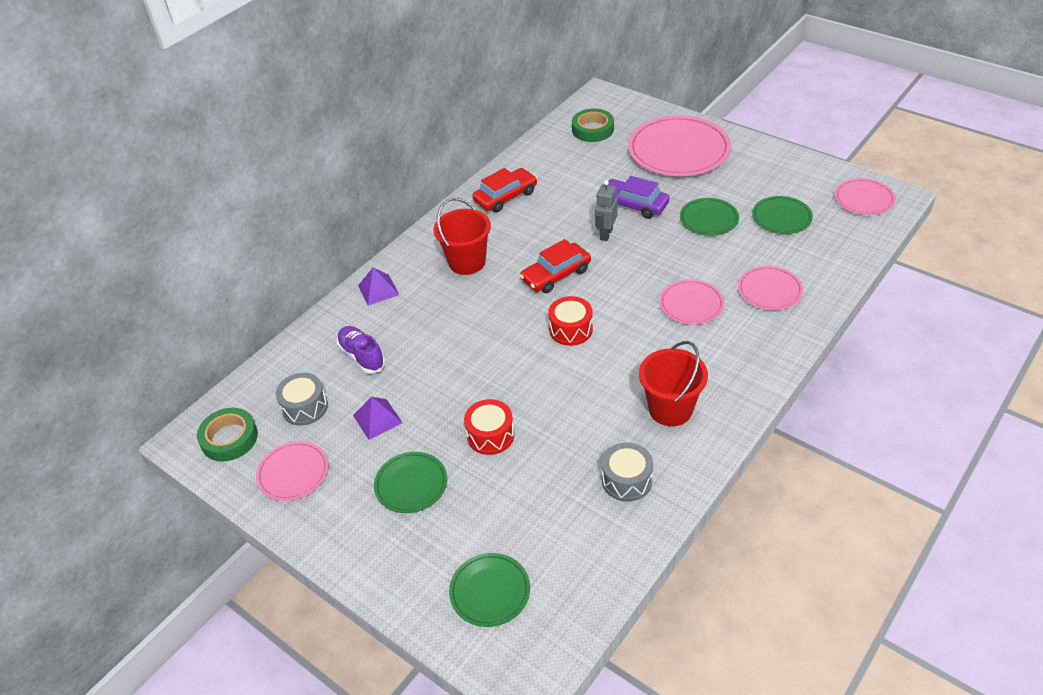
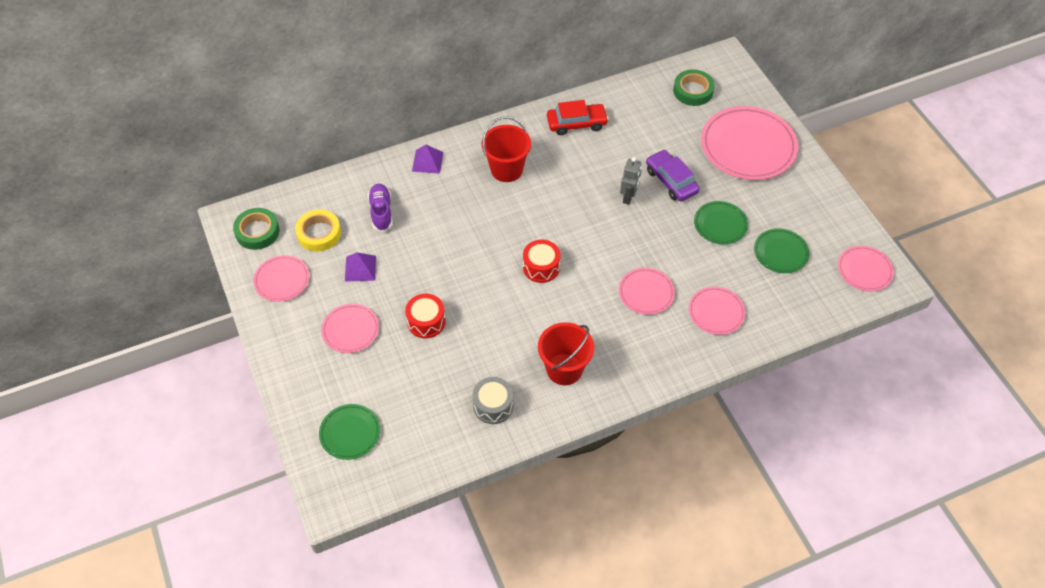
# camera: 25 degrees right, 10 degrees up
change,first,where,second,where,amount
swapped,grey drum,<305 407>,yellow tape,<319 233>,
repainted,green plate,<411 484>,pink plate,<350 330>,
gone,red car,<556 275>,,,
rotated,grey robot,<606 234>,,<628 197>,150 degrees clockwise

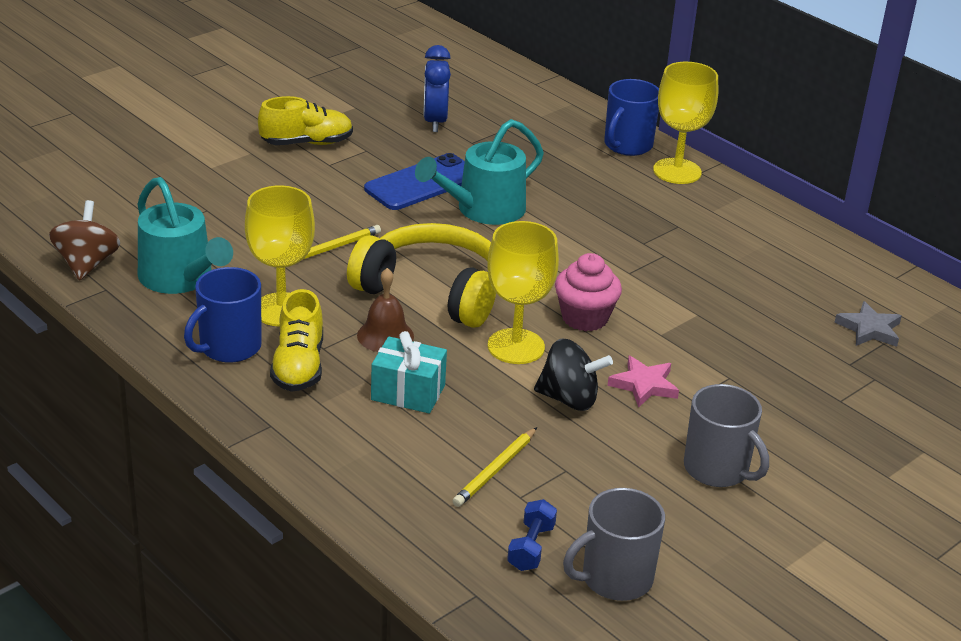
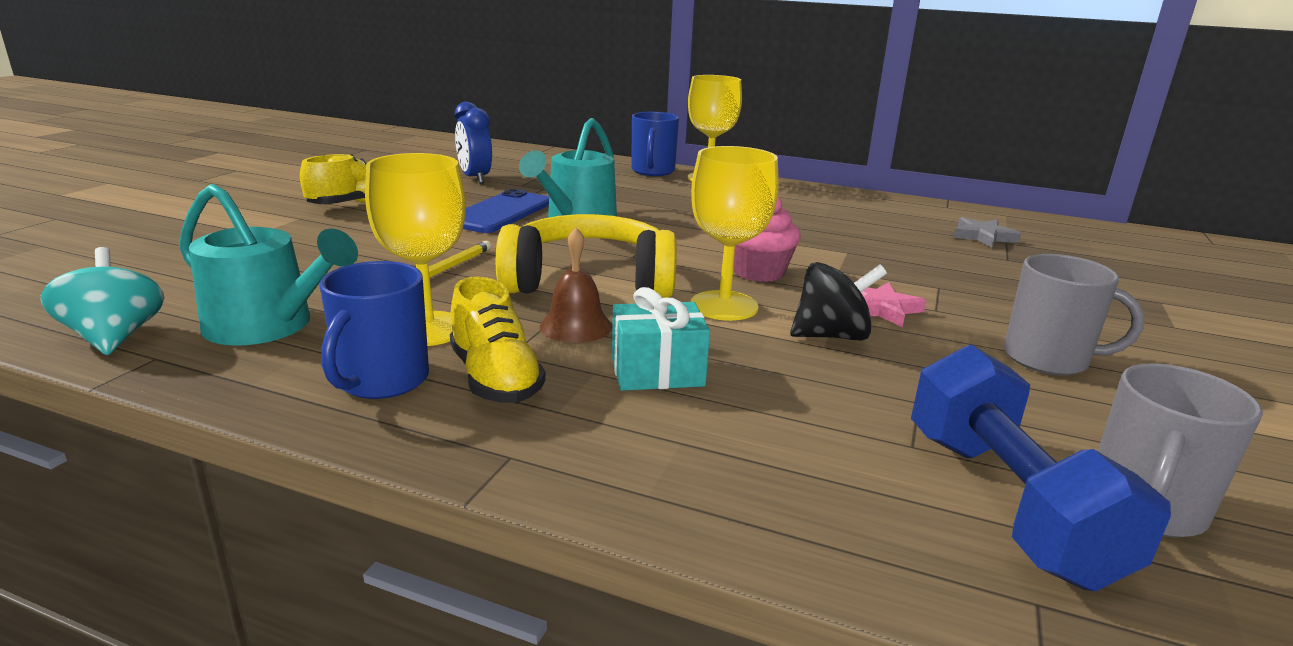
# camera: 25 degrees left, 10 degrees down
change,first,where,second,where,amount
repainted,brown spinning top,<87 264>,turquoise spinning top,<115 337>,
gone,yellow pencil,<495 470>,,,
scaled,blue dumbbell,<531 547>,,<1007 503>,x2.19

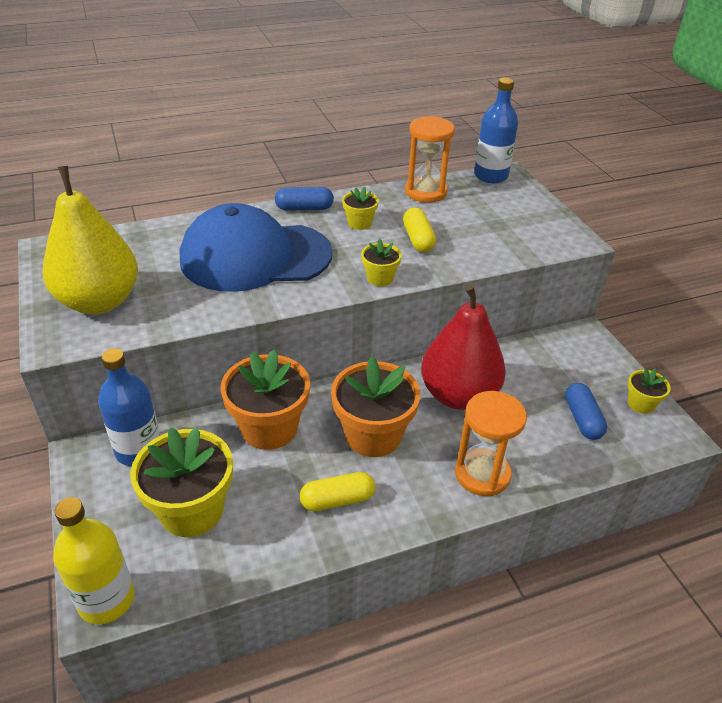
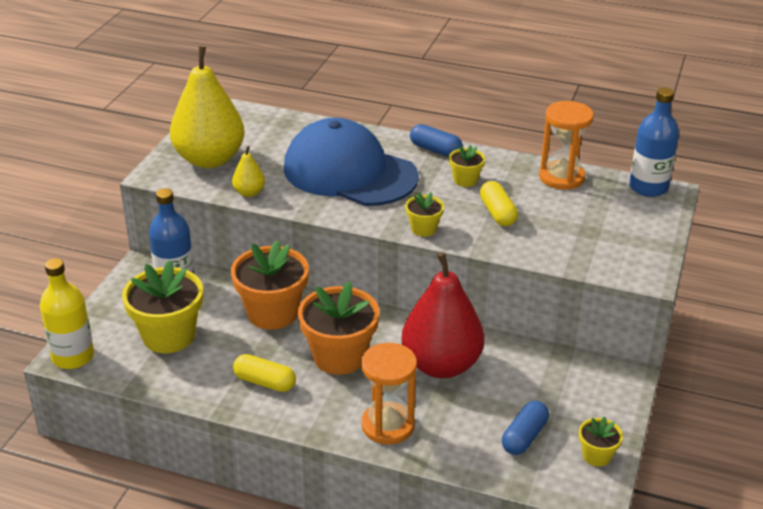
# camera: 40 degrees right, 5 degrees down
change,first,where,second,where,amount
rotated,yellow capsule,<418 239>,,<497 213>,45 degrees counterclockwise
new,,,yellow pear,<249 193>,

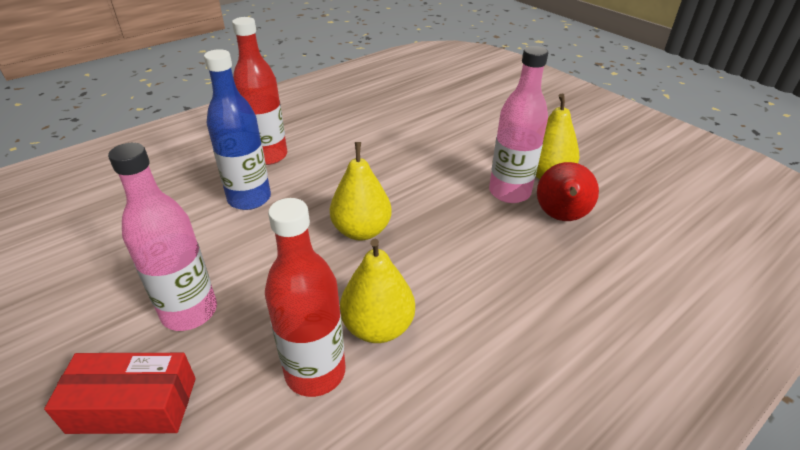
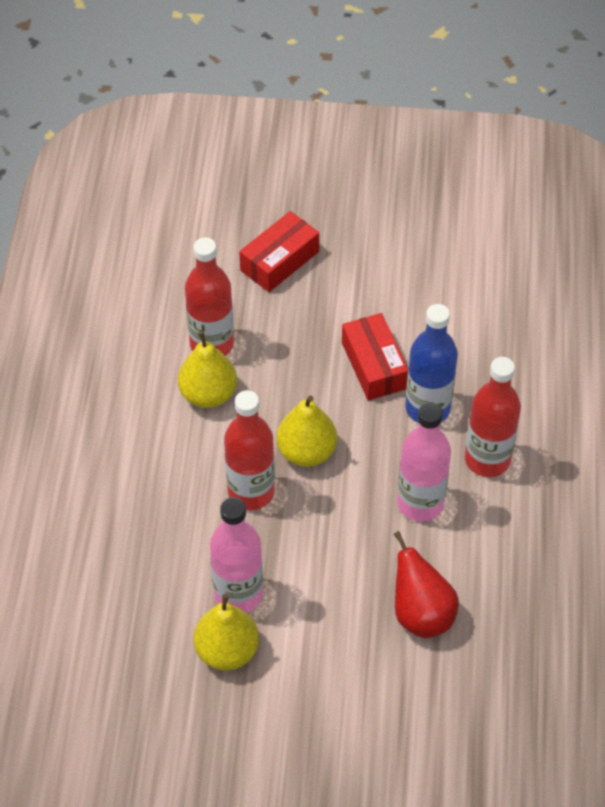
# camera: 135 degrees right, 15 degrees up
change,first,where,second,where,amount
shifted,pink bottle,<189 312>,,<420 503>,
shifted,red pear,<560 217>,,<421 614>,
new,,,red bottle,<251 492>,
new,,,red box,<374 365>,

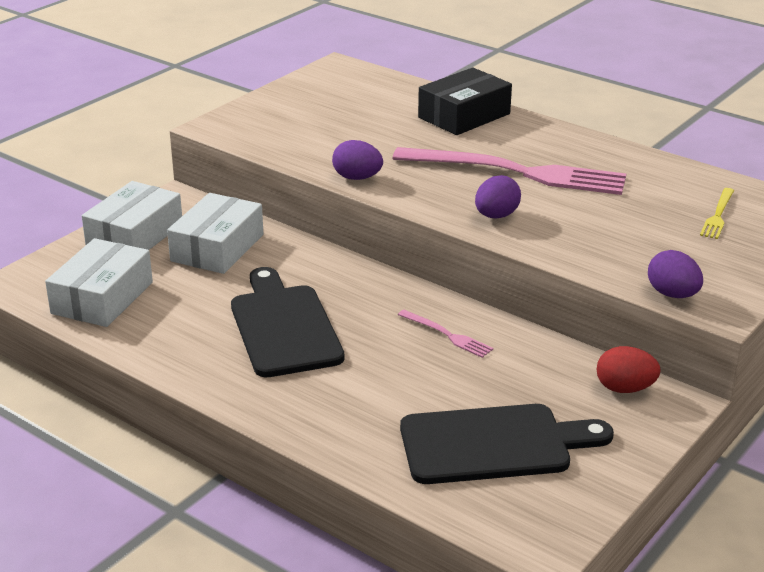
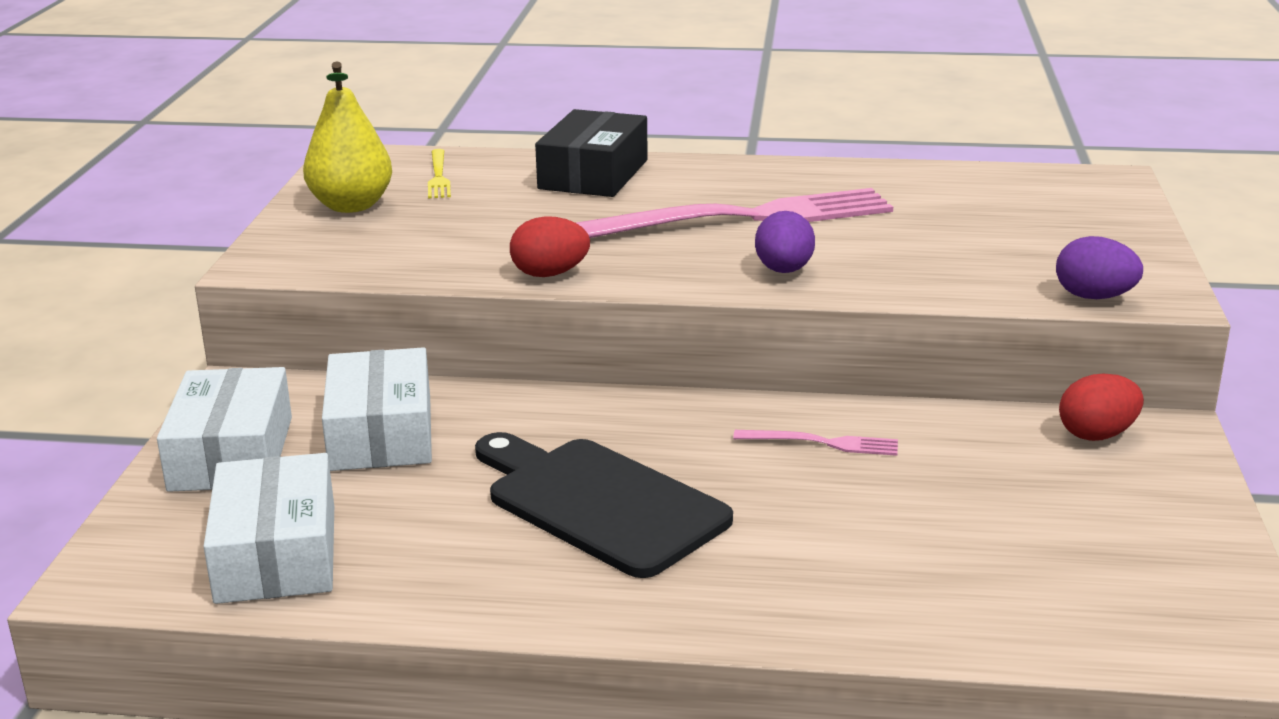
# camera: 30 degrees left, 5 degrees down
change,first,where,second,where,amount
repainted,purple egg,<357 178>,red egg,<550 274>,
gone,black cutting board,<493 444>,,,
shifted,yellow fork,<718 215>,,<438 176>,
new,,,yellow pear,<351 206>,

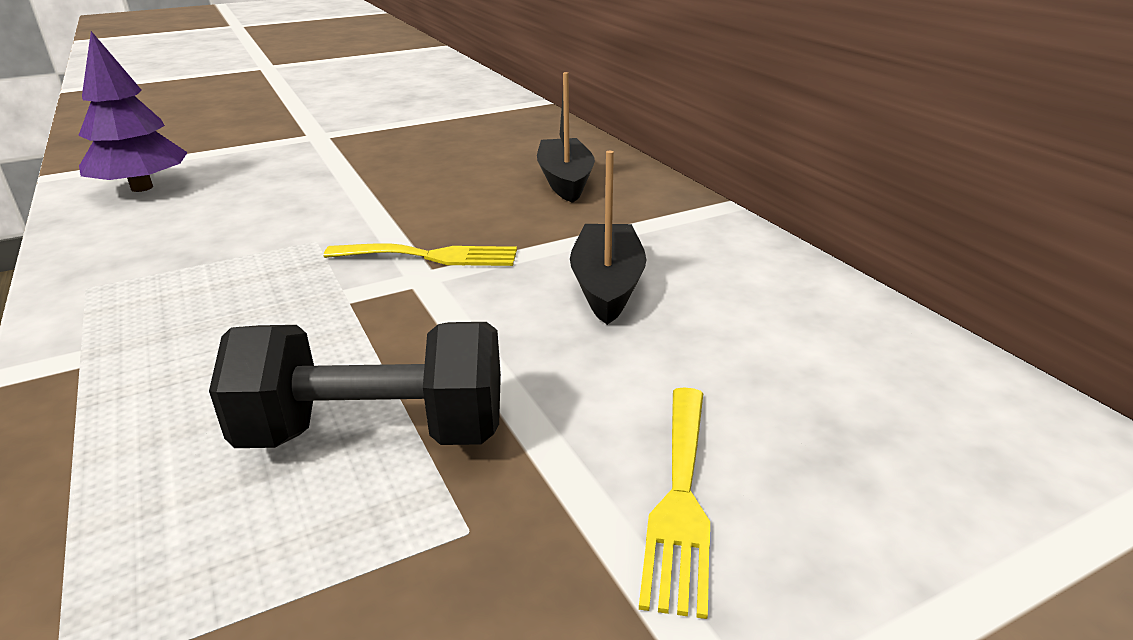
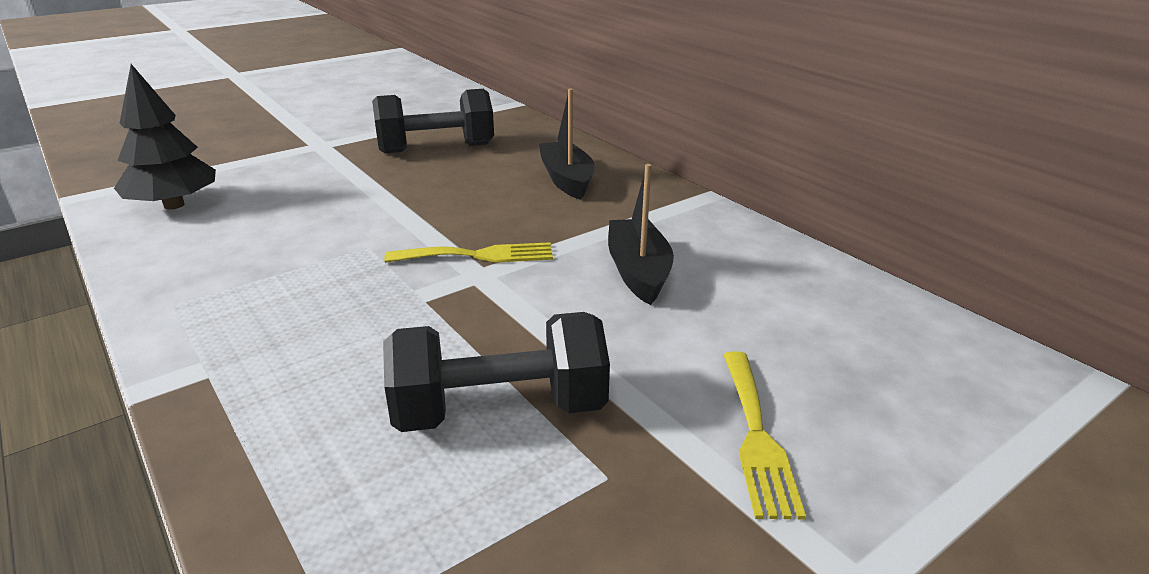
# camera: 10 degrees left, 0 degrees up
change,first,where,second,where,amount
repainted,purple tree,<142 188>,black tree,<174 205>,
new,,,black dumbbell,<436 148>,

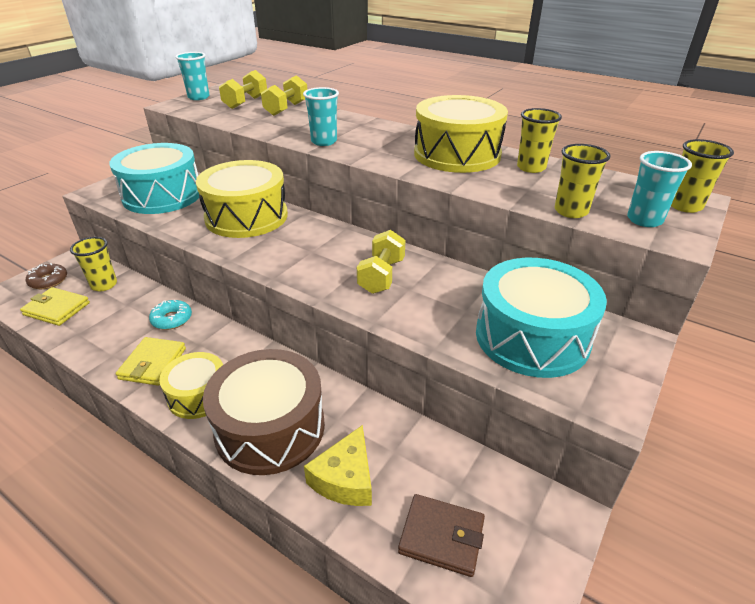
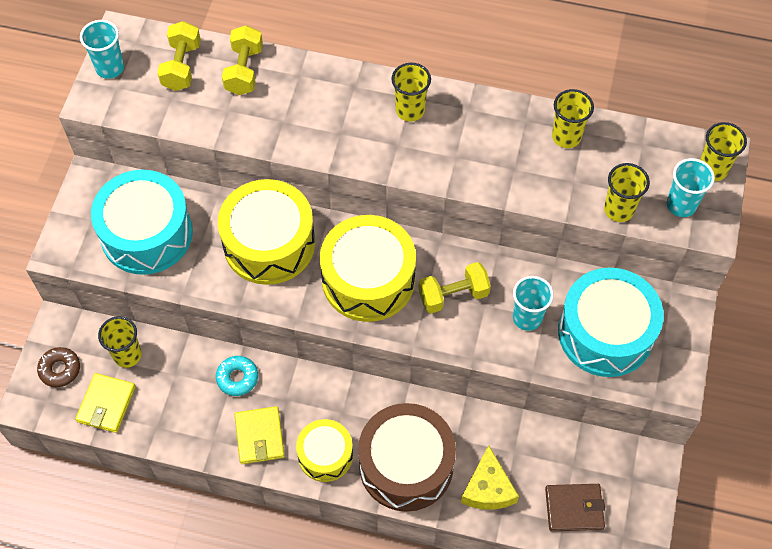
# camera: 20 degrees left, 25 degrees up
change,first,where,second,where,amount
rotated,yellow wallet,<57 309>,,<106 404>,75 degrees counterclockwise
shifted,turquoise cup,<324 141>,,<527 318>,
rotated,yellow dumbbell,<381 276>,,<453 295>,75 degrees clockwise
shifted,yellow drum,<457 154>,,<368 279>,
new,,,yellow cup,<410 110>,

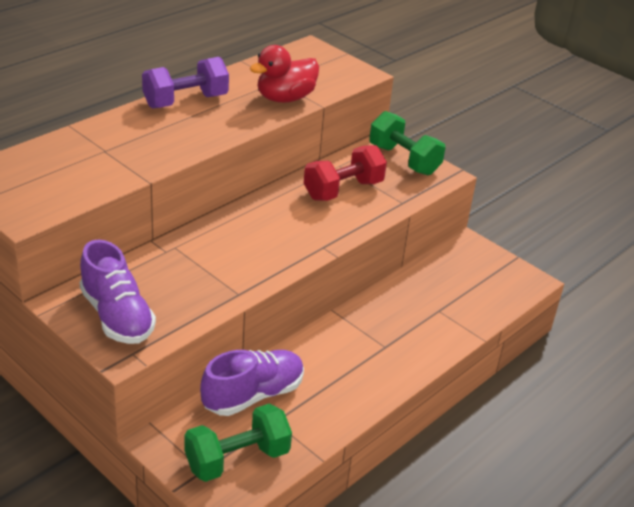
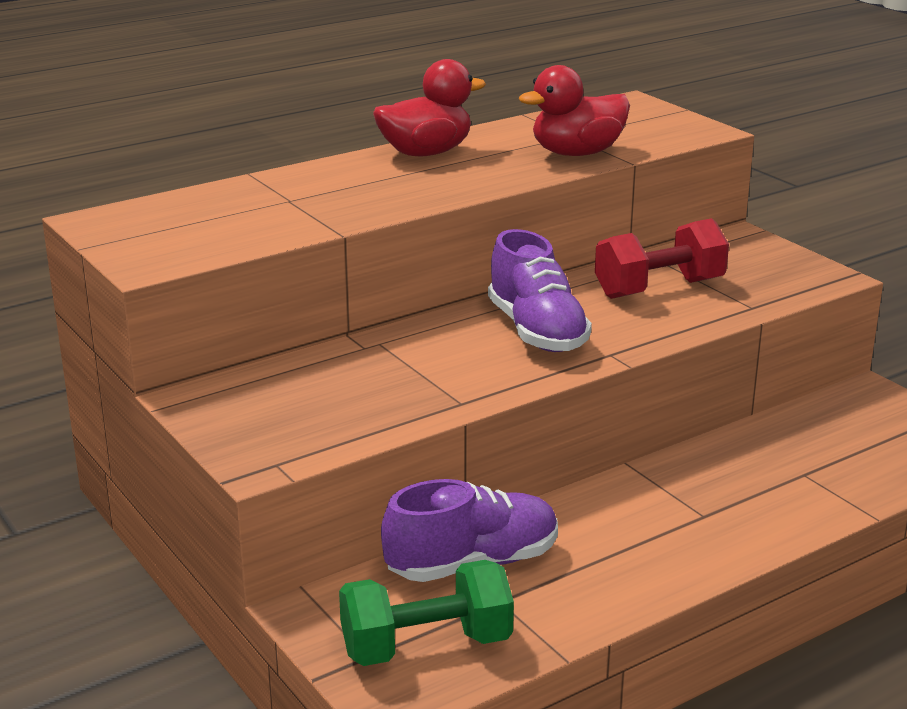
# camera: 15 degrees right, 10 degrees down
change,first,where,second,where,amount
shifted,purple shoe,<117 316>,,<537 331>,
swapped,purple dumbbell,<185 101>,red duck,<426 153>,
gone,green dumbbell,<404 160>,,,

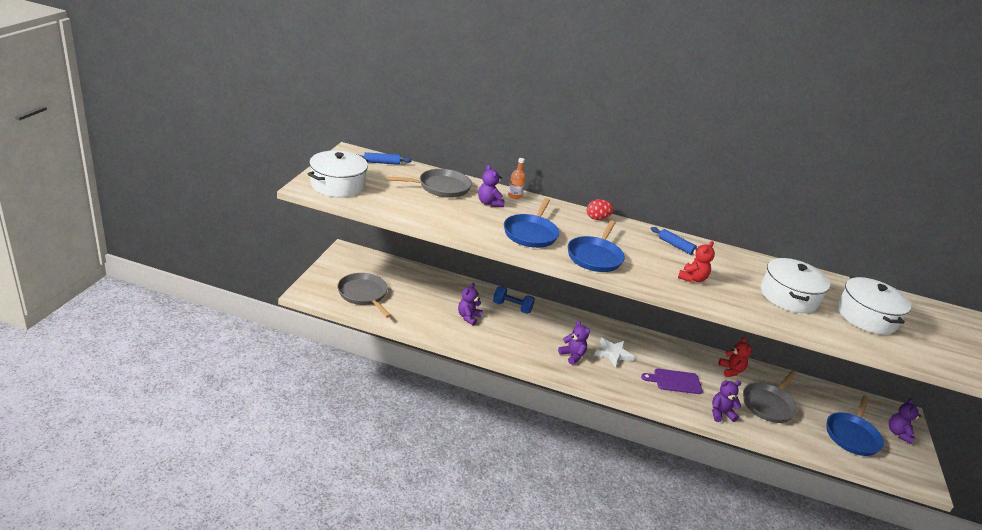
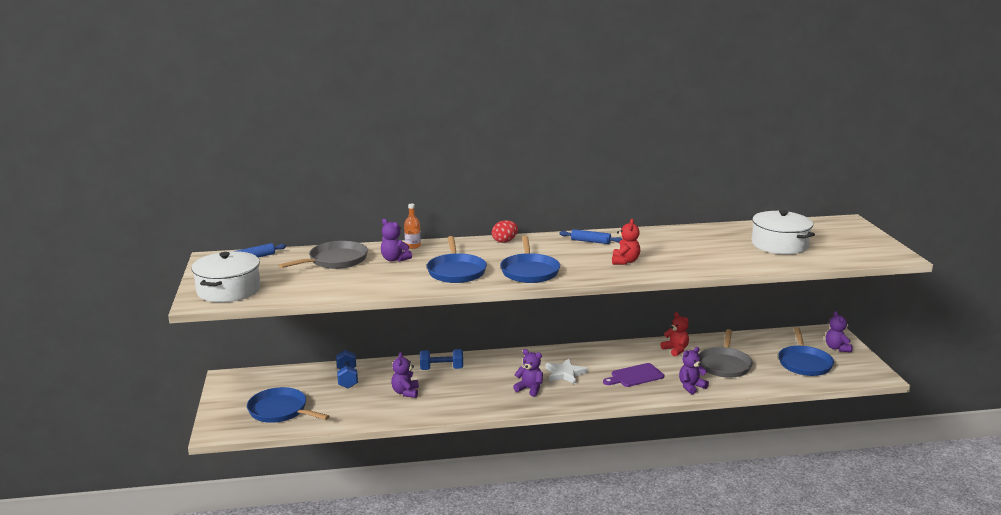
# camera: 20 degrees left, 10 degrees down
change,first,where,second,where,amount
repainted,grey pan,<363 294>,blue pan,<280 410>,
gone,white pot,<788 296>,,,
new,,,blue dumbbell,<347 378>,

